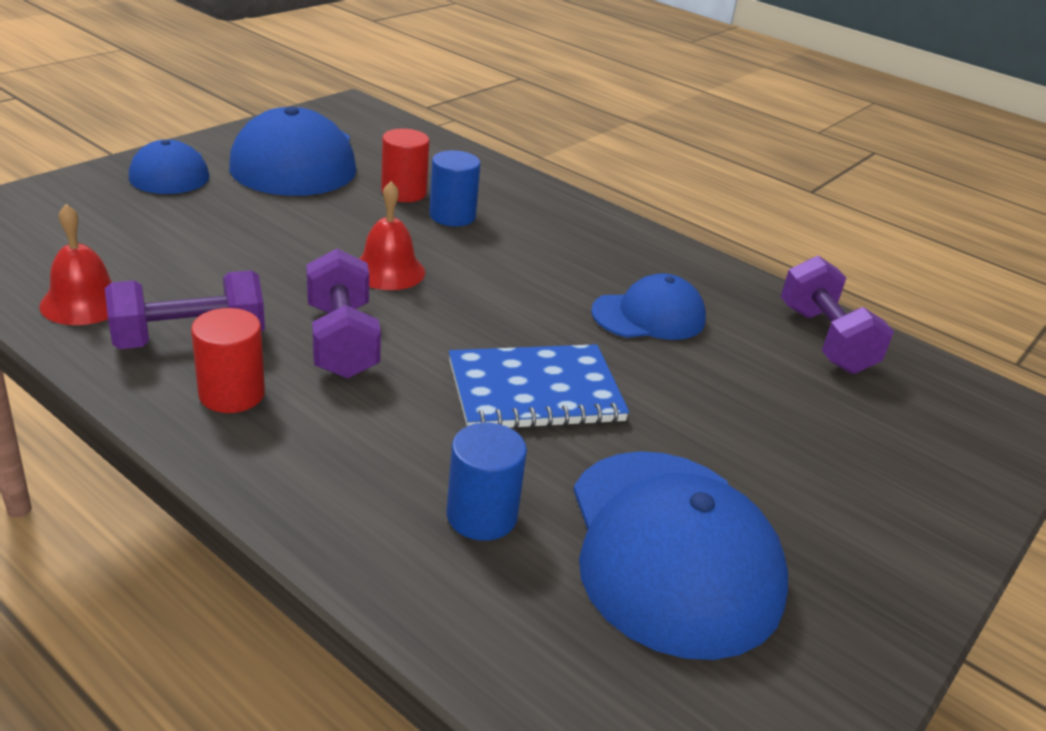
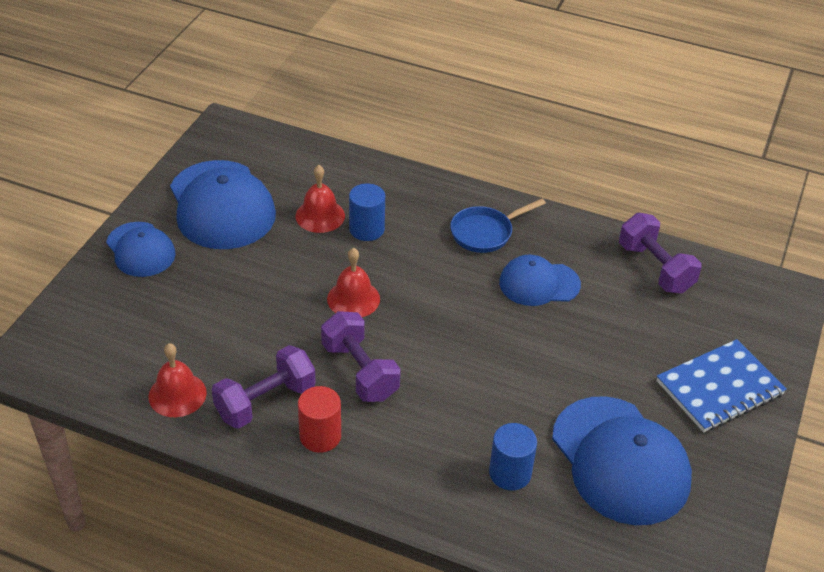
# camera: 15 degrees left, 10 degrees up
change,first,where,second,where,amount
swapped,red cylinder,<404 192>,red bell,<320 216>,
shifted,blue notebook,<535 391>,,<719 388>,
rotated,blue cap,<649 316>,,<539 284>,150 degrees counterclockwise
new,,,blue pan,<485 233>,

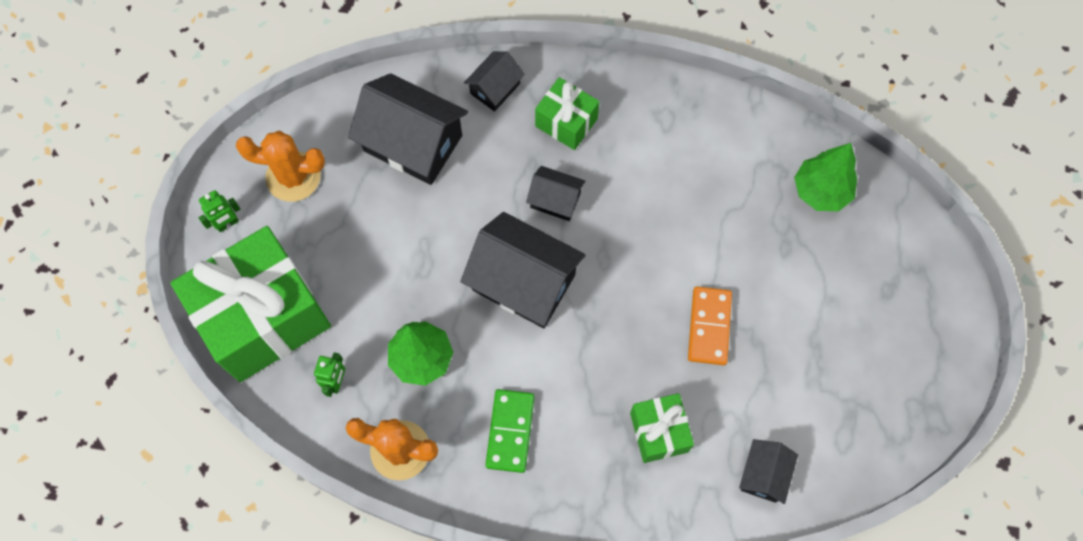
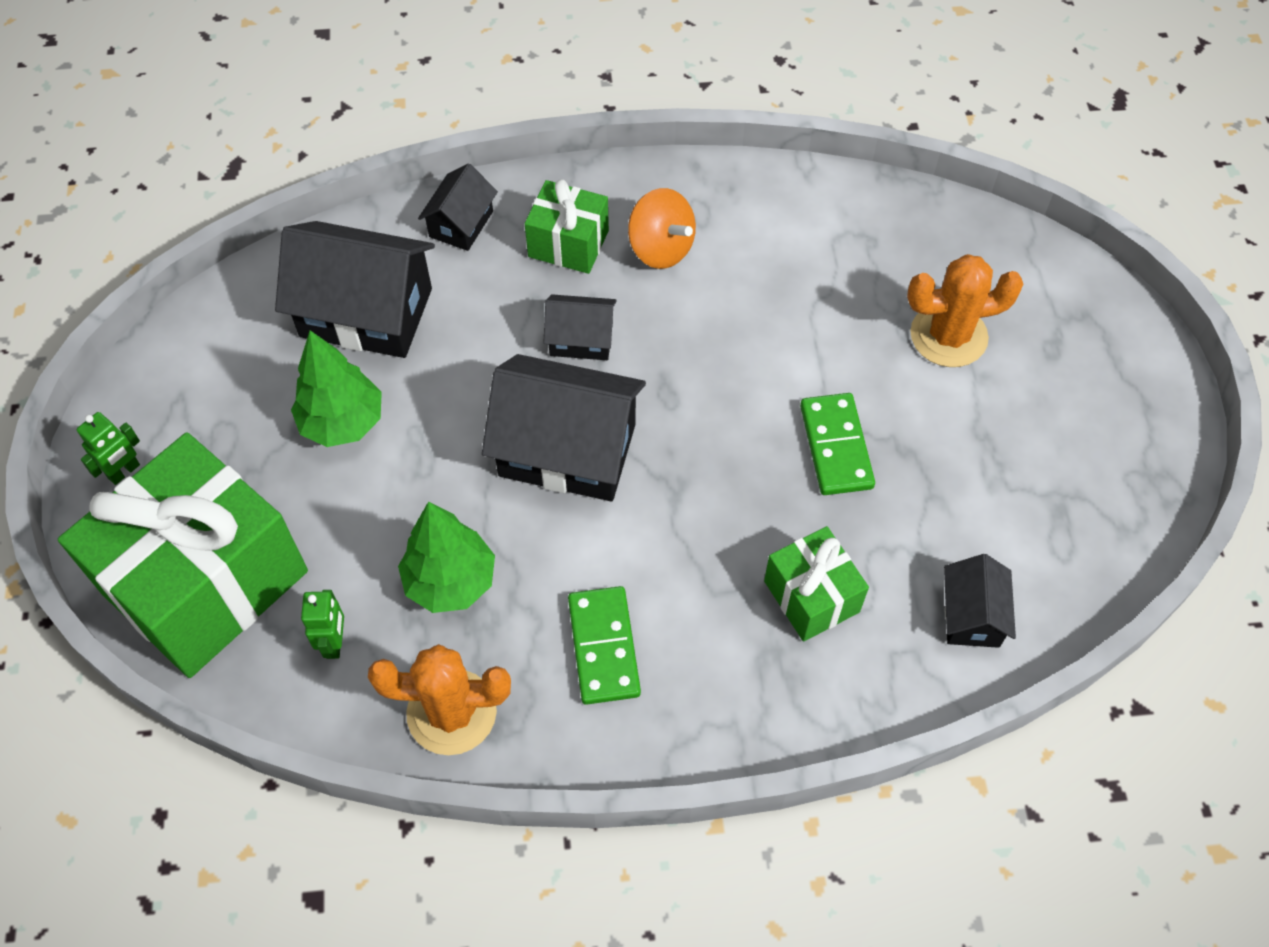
# camera: 15 degrees left, 10 degrees down
change,first,where,second,where,amount
shifted,orange cactus,<293 177>,,<948 336>,
repainted,orange domino,<709 326>,green domino,<835 446>,
shifted,green tree,<820 191>,,<343 423>,
new,,,orange spinning top,<661 248>,

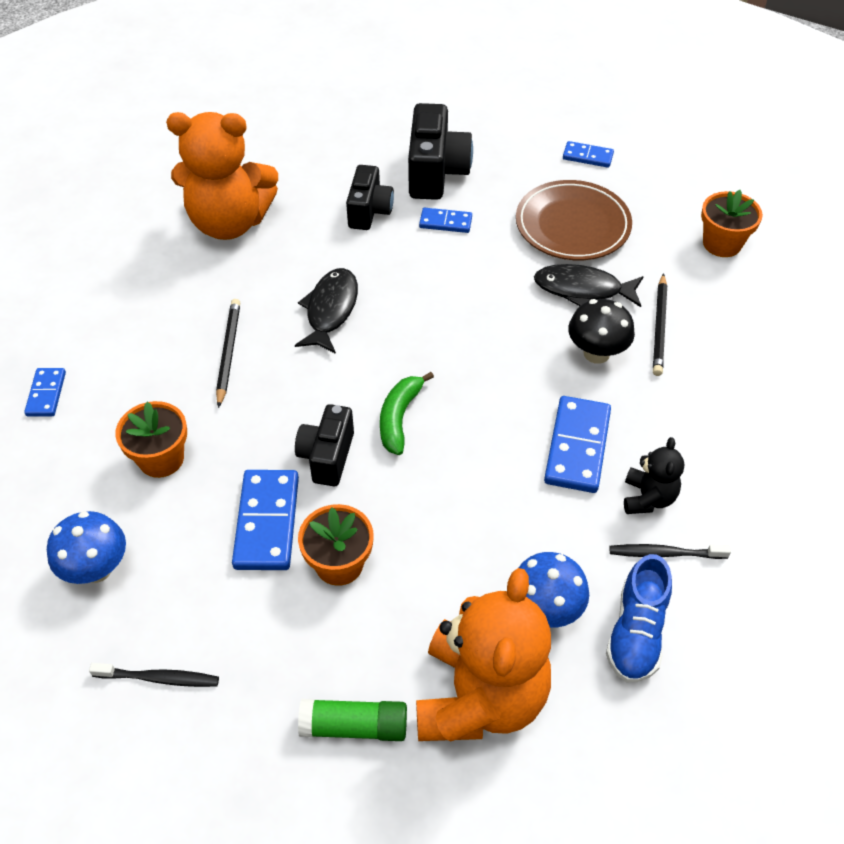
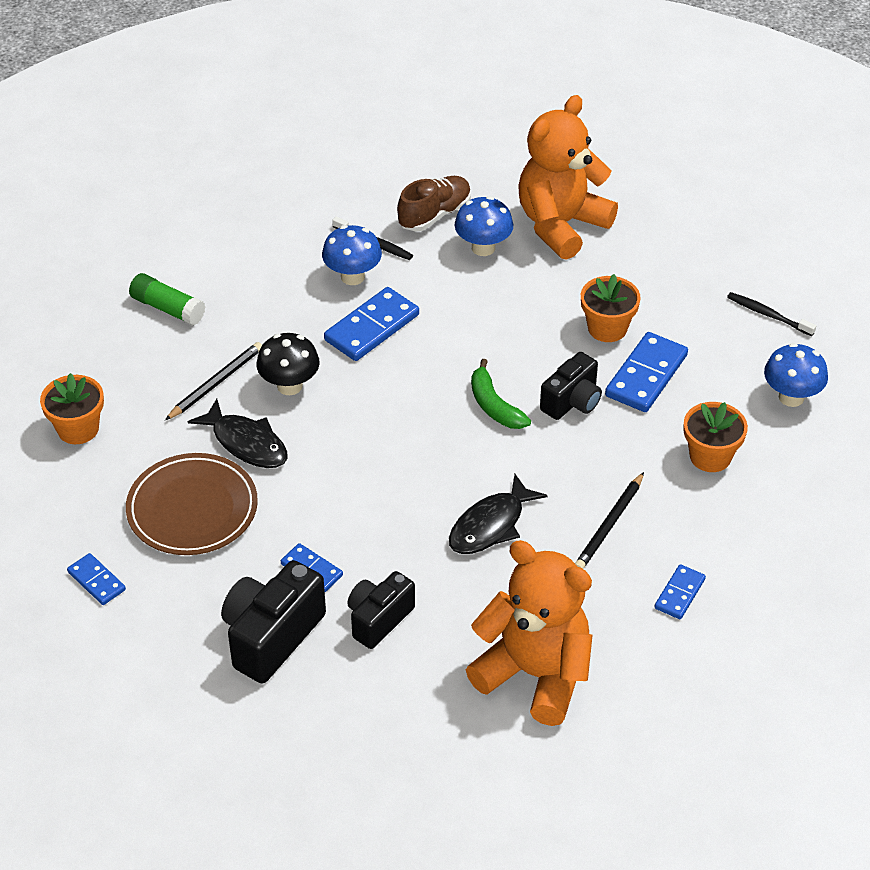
# camera: 150 degrees left, 5 degrees down
change,first,where,second,where,amount
shifted,blue domino,<46 394>,,<679 594>,
shifted,green glue stick,<354 726>,,<168 308>,
rotated,green banana,<399 418>,,<494 406>,105 degrees clockwise
repainted,blue shoe,<636 632>,brown shoe,<434 214>,
swapped,black teddy bear,<648 498>,blue mushroom,<352 276>,

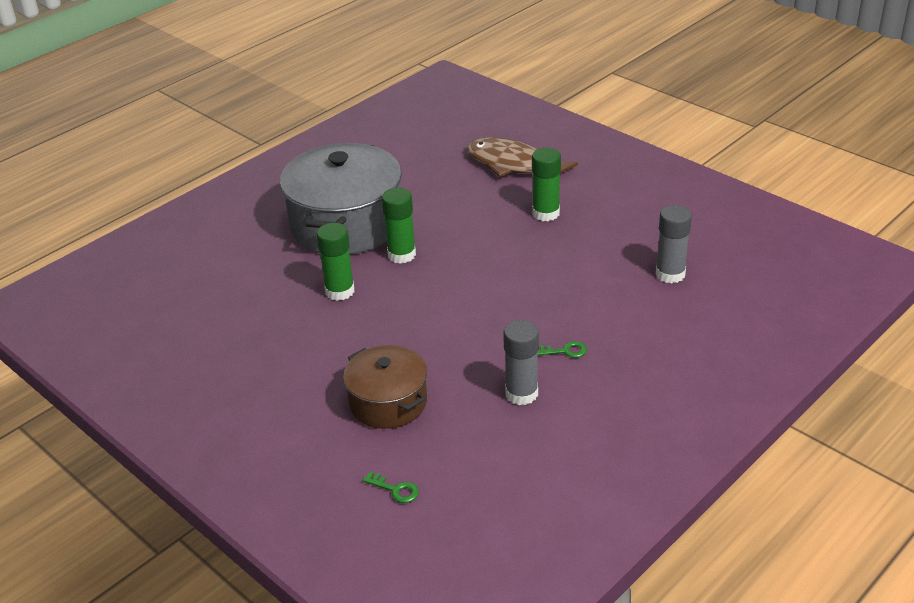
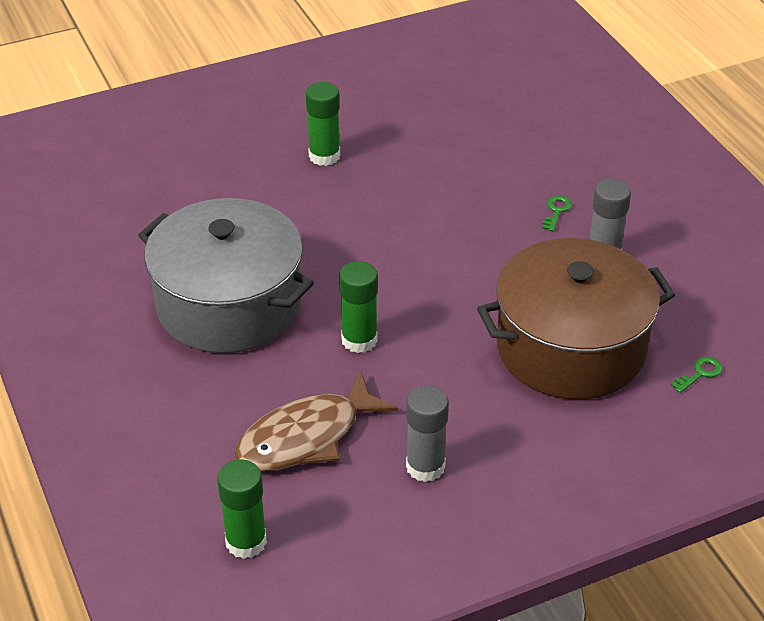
# camera: 70 degrees left, 5 degrees up
change,first,where,second,where,amount
scaled,brown pot,<388 402>,,<570 348>,x1.74
shifted,green glue stick,<401 255>,,<246 542>,
shifted,brown fish,<513 165>,,<306 437>,
shifted,grey glue stick,<670 274>,,<425 466>,

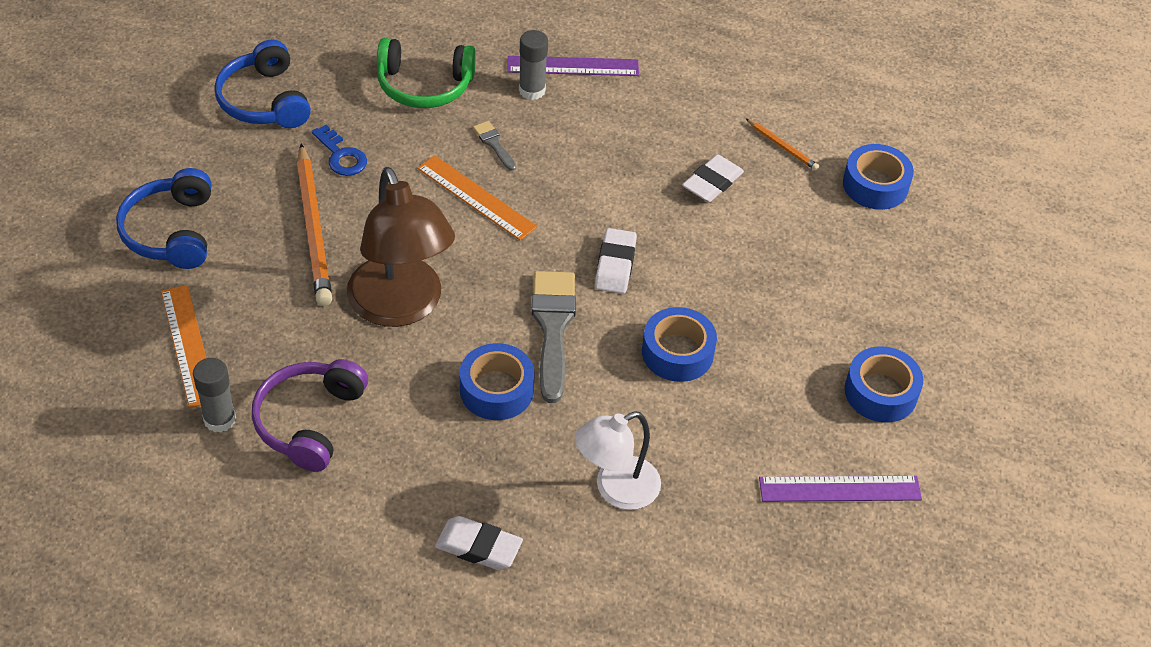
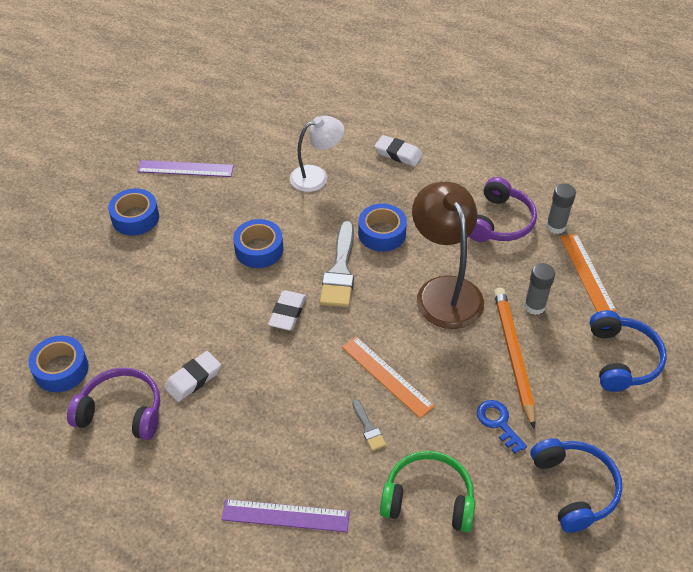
# camera: 170 degrees left, 0 degrees up
change,first,where,second,where,amount
shifted,grey glue stick,<532 90>,,<534 306>,
swapped,orange pencil,<782 146>,purple headphones,<121 411>,

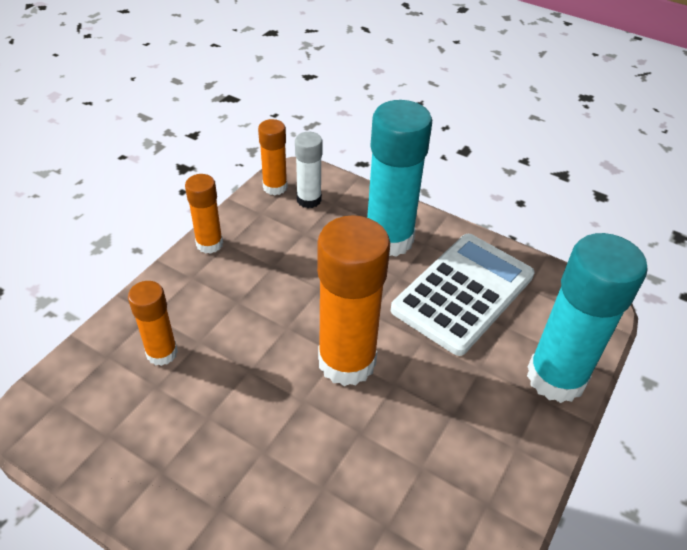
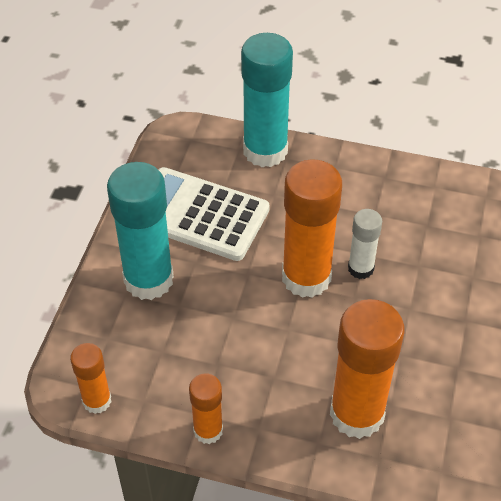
# camera: 105 degrees left, 5 degrees up
change,first,where,second,where,amount
scaled,orange glue stick,<162 353>,,<357 414>,x1.88
shifted,white glue stick,<309 200>,,<360 268>,

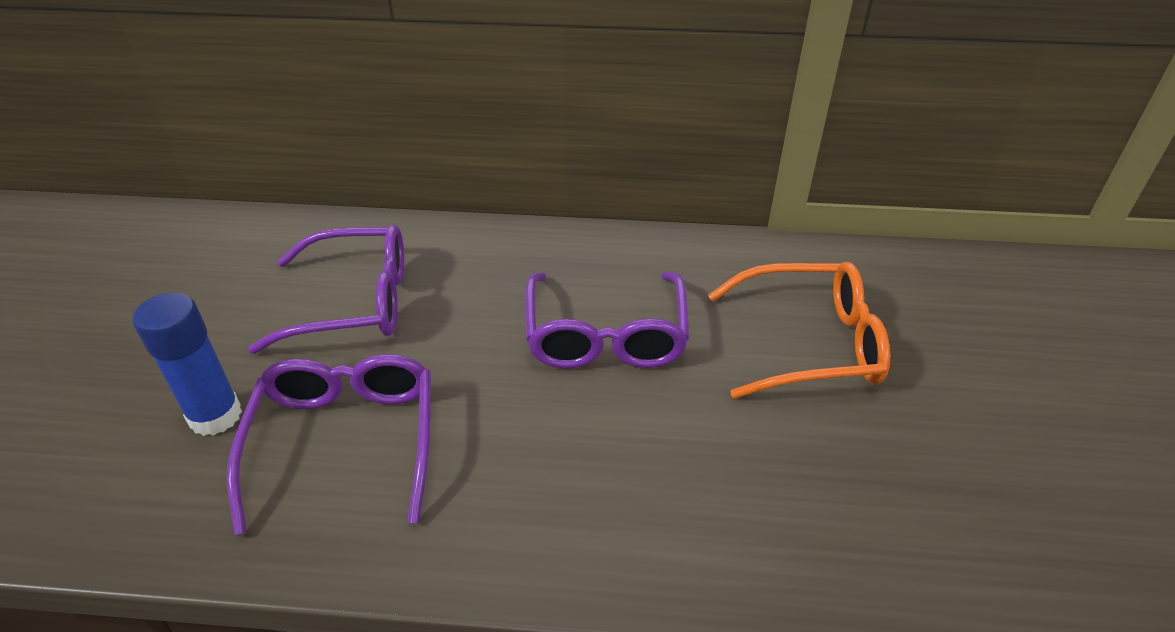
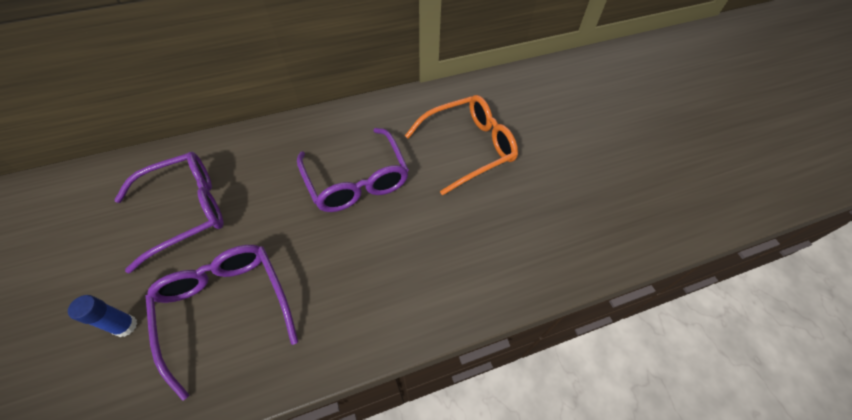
# camera: 25 degrees left, 15 degrees up
change,first,where,second,where,amount
scaled,blue glue stick,<215 416>,,<126 326>,x0.62

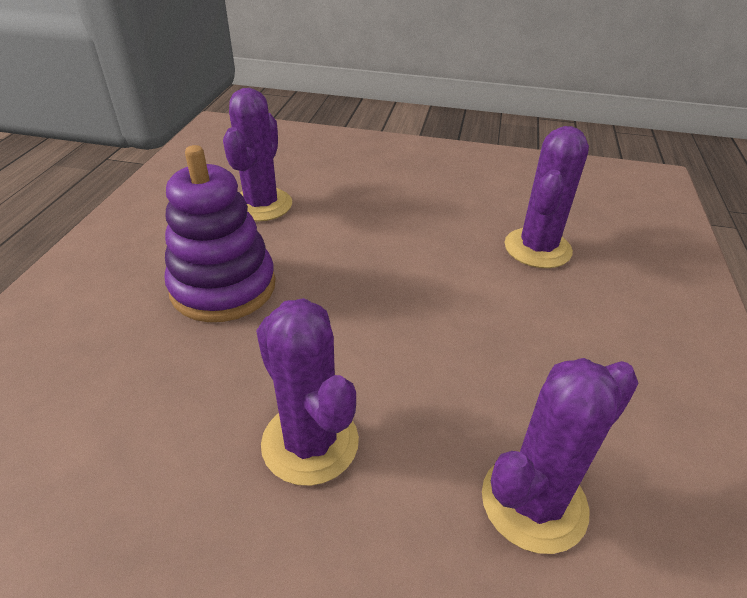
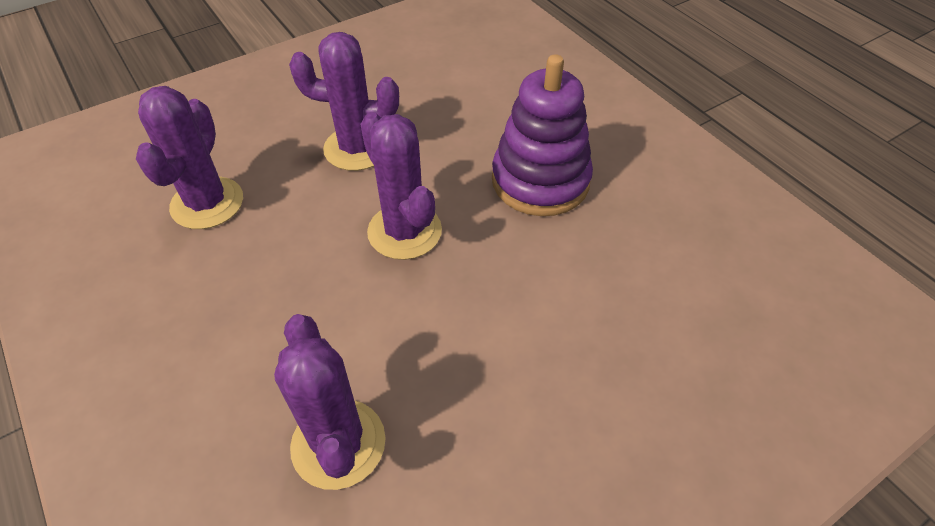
# camera: 135 degrees right, 10 degrees up
change,first,where,second,where,amount
shifted,purple cactus,<261 205>,,<404 231>,

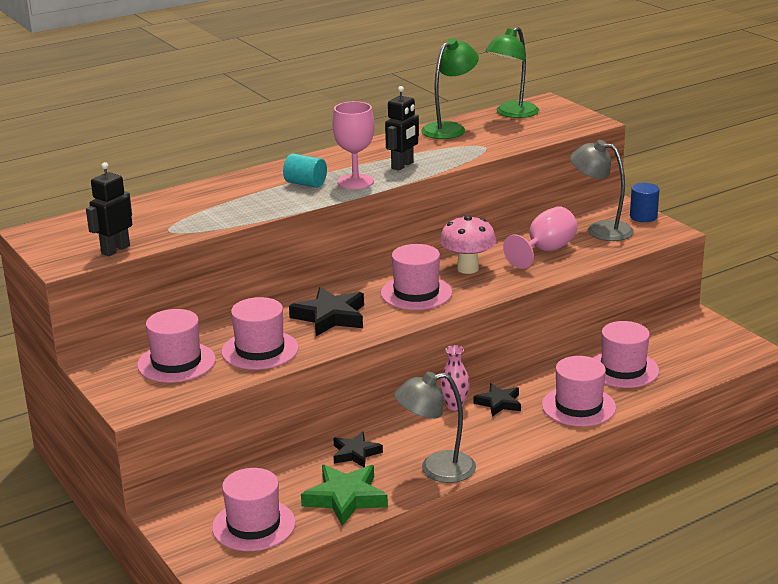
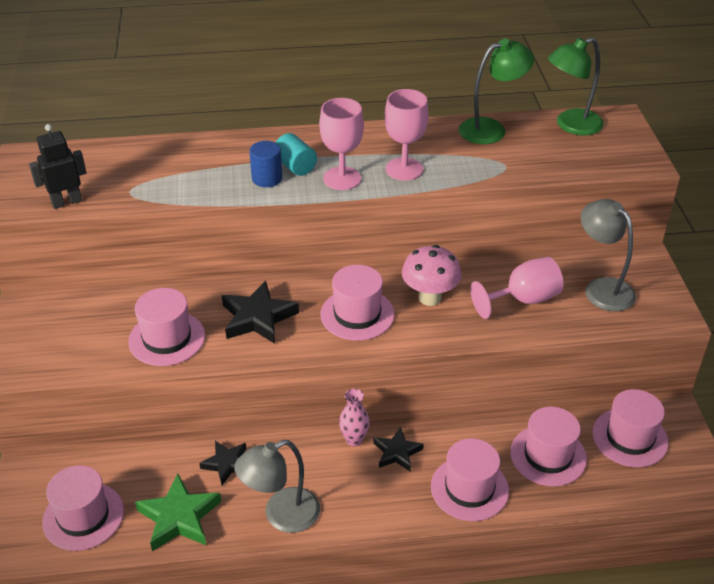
# camera: 25 degrees right, 15 degrees up
change,first,where,second,where,amount
shifted,pink hat,<176 362>,,<630 437>,
swapped,black robot,<402 165>,pink goblet,<404 169>,
rotated,grey lamp,<436 469>,,<281 515>,45 degrees counterclockwise
shifted,blue cylinder,<643 217>,,<267 178>,

